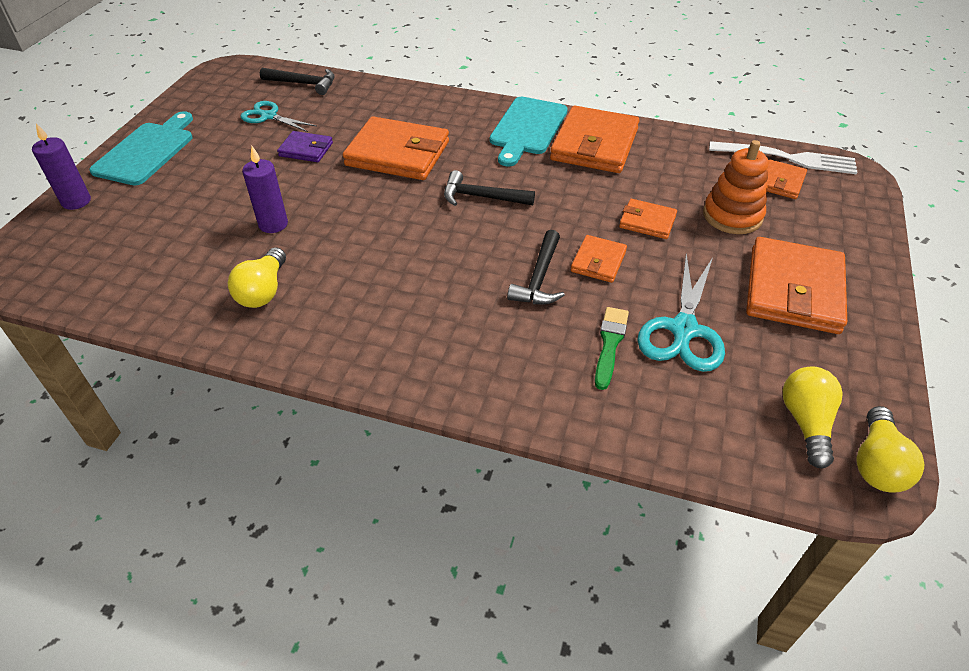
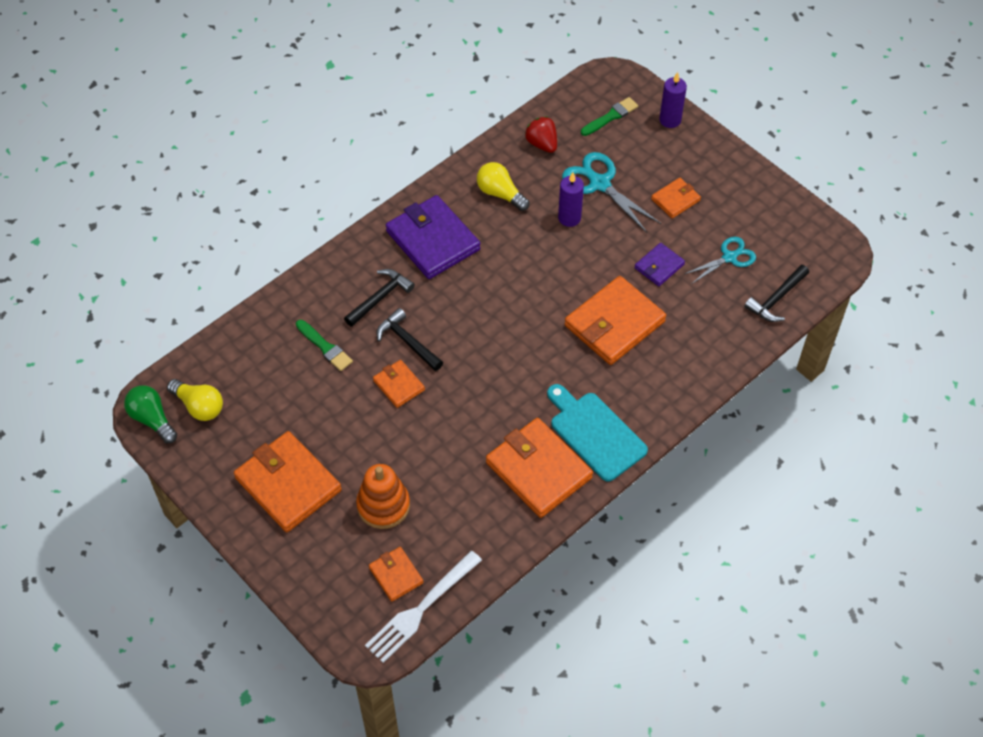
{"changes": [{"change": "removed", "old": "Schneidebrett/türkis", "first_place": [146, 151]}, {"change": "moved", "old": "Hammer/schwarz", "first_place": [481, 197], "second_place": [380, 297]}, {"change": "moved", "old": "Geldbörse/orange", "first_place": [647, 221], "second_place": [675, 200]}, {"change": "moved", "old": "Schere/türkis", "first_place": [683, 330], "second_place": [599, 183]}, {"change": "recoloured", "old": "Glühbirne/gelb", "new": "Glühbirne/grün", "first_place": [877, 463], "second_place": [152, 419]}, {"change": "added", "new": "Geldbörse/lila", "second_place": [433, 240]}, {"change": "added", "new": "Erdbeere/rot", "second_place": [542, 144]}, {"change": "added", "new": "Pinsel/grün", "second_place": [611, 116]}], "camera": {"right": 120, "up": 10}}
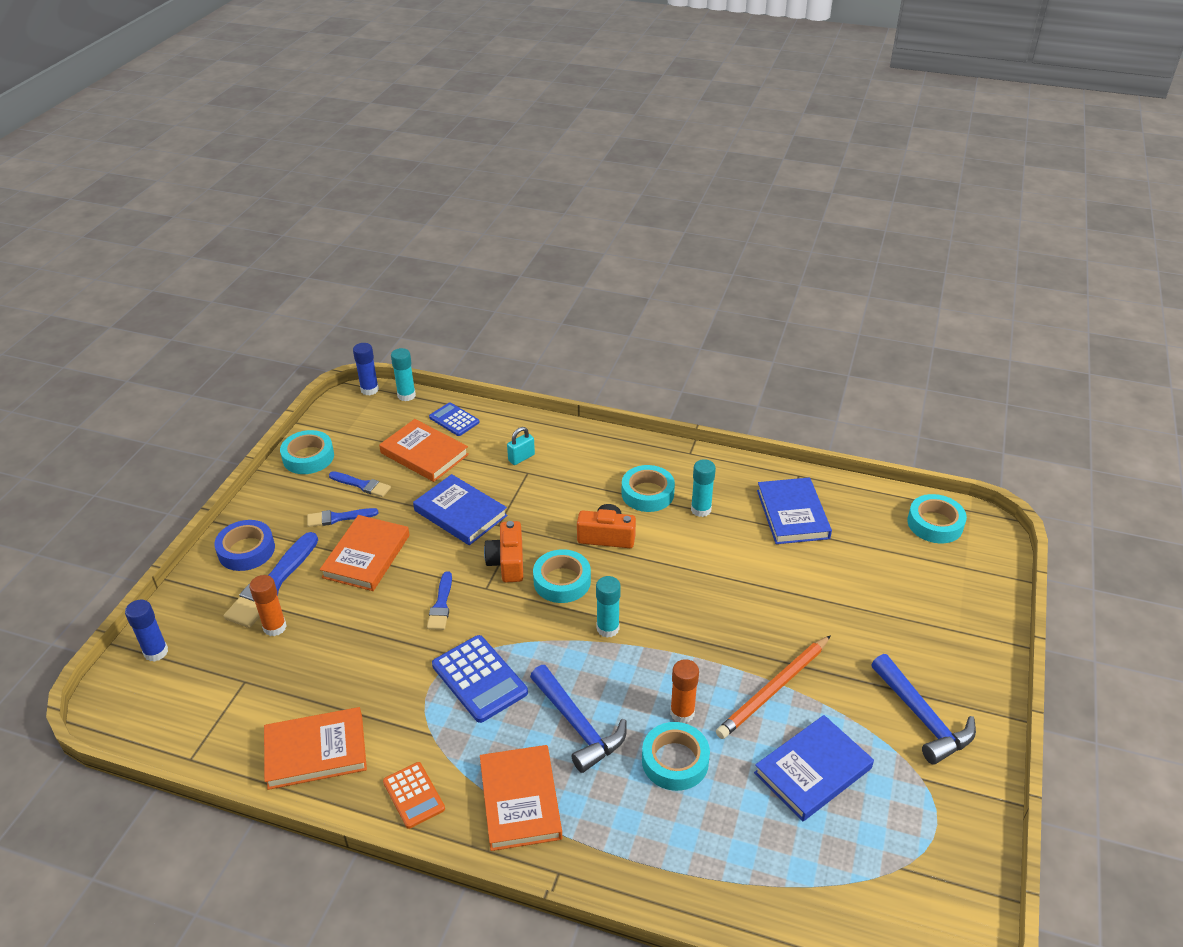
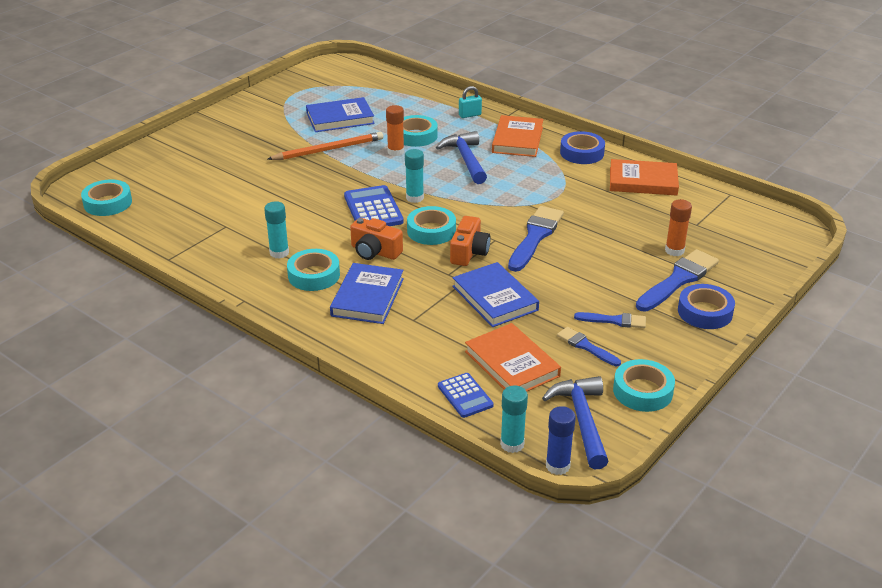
{"changes": [{"change": "removed", "old": "Klebestift/blau", "first_place": [156, 652]}, {"change": "removed", "old": "Buch/orange", "first_place": [366, 556]}, {"change": "replaced", "old": "Taschenrechner/orange", "new": "Klebeband/blau", "first_place": [413, 795], "second_place": [582, 153]}, {"change": "resized", "old": "Pinsel/blau", "first_place": [441, 605], "second_place": [535, 236], "factor": 1.77}, {"change": "moved", "old": "Taschenrechner/blau", "first_place": [479, 679], "second_place": [373, 209]}, {"change": "moved", "old": "Vorhängeschloss/türkis", "first_place": [521, 458], "second_place": [470, 115]}, {"change": "moved", "old": "Buch/blau", "first_place": [792, 514], "second_place": [367, 297]}, {"change": "moved", "old": "Hammer/blau", "first_place": [922, 718], "second_place": [582, 420]}], "camera": {"right": -160, "up": -5}}
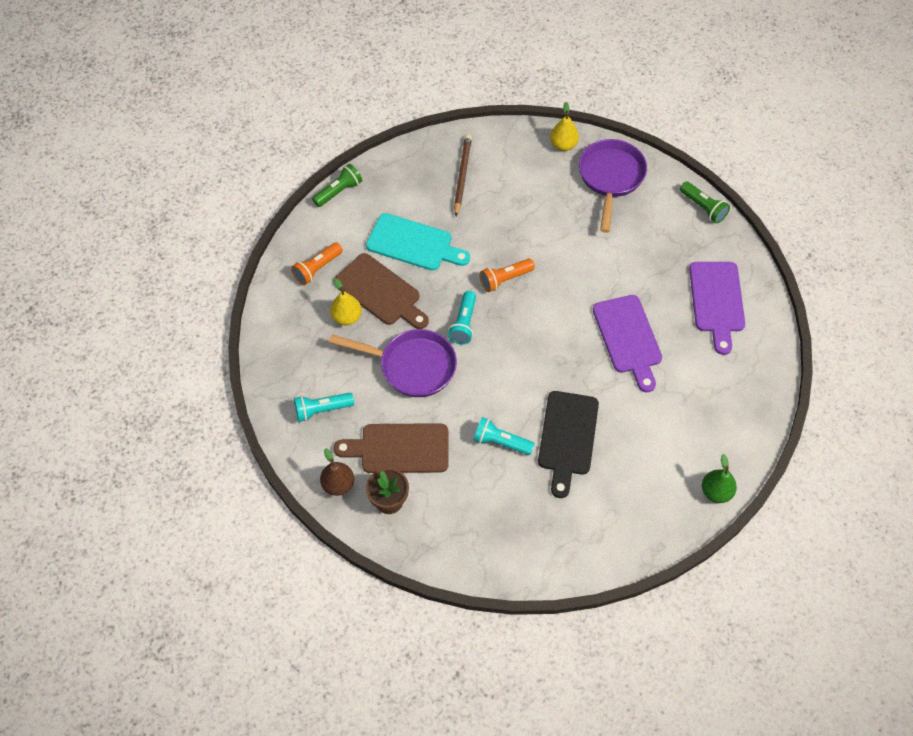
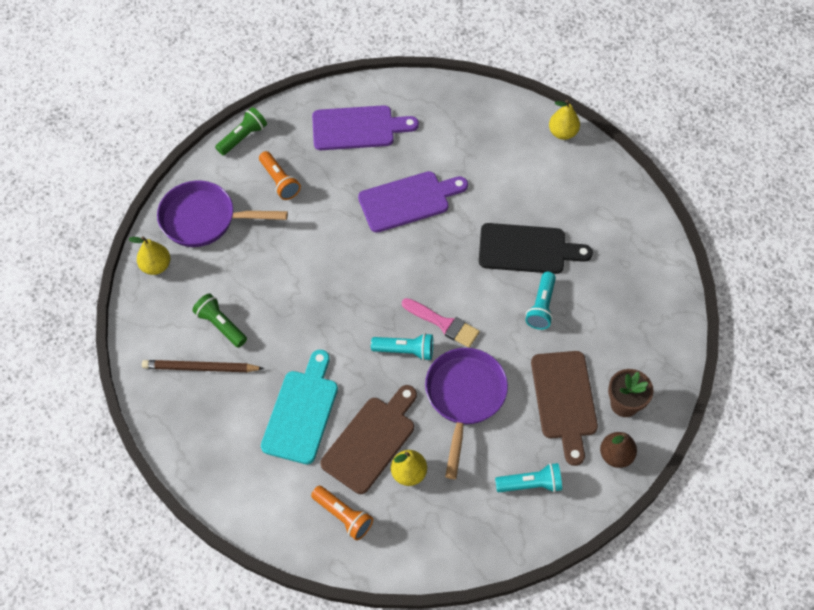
{"changes": [{"change": "turned", "old": "Taschenlampe/türkis", "first_place": [322, 410], "second_place": [531, 484], "degrees": -75}, {"change": "moved", "old": "Taschenlampe/grün", "first_place": [339, 191], "second_place": [221, 325]}, {"change": "moved", "old": "Taschenlampe/orange", "first_place": [505, 279], "second_place": [279, 181]}, {"change": "recoloured", "old": "Birne/grün", "new": "Birne/gelb", "first_place": [716, 492], "second_place": [562, 133]}, {"change": "added", "new": "Pinsel/rosa", "second_place": [443, 324]}], "camera": {"right": -95, "up": 0}}
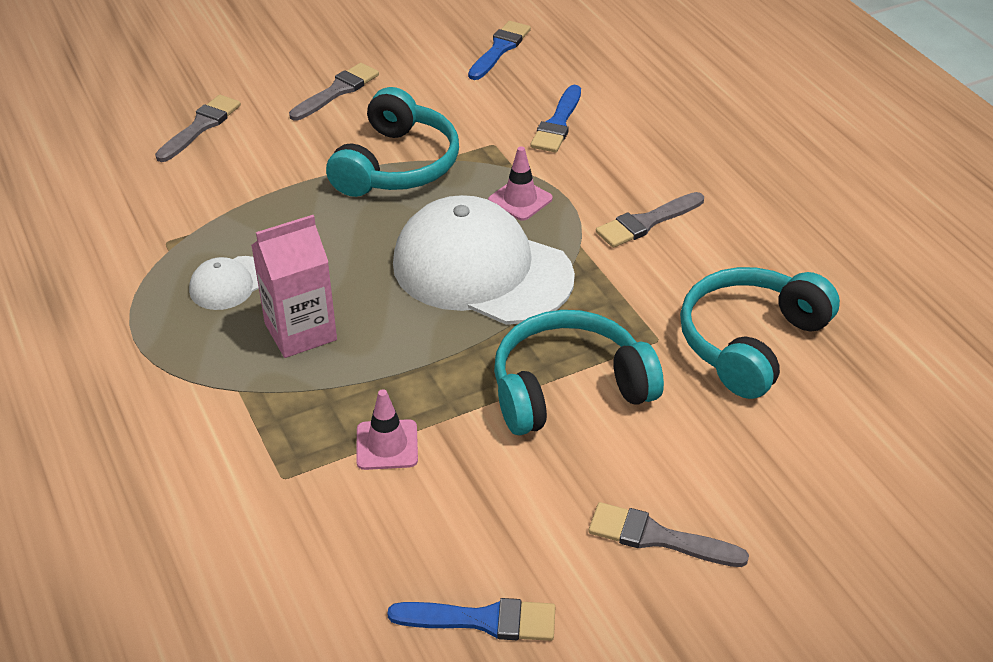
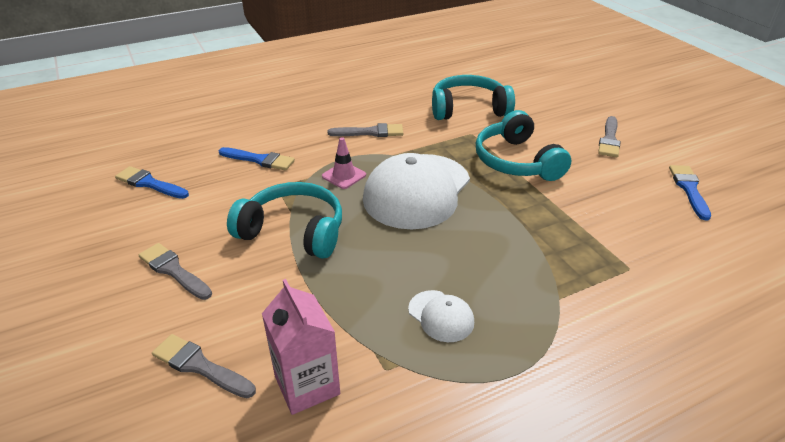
{"changes": [{"change": "moved", "old": "Getränkekarton/rosa", "first_place": [300, 332], "second_place": [307, 385]}, {"change": "removed", "old": "Leitkegel/rosa", "first_place": [387, 445]}, {"change": "turned", "old": "Pinsel/grau", "first_place": [646, 222], "second_place": [370, 132], "degrees": -60}, {"change": "turned", "old": "Kopfhörer/türkis", "first_place": [750, 342], "second_place": [468, 109], "degrees": 135}], "camera": {"right": -90, "up": -5}}
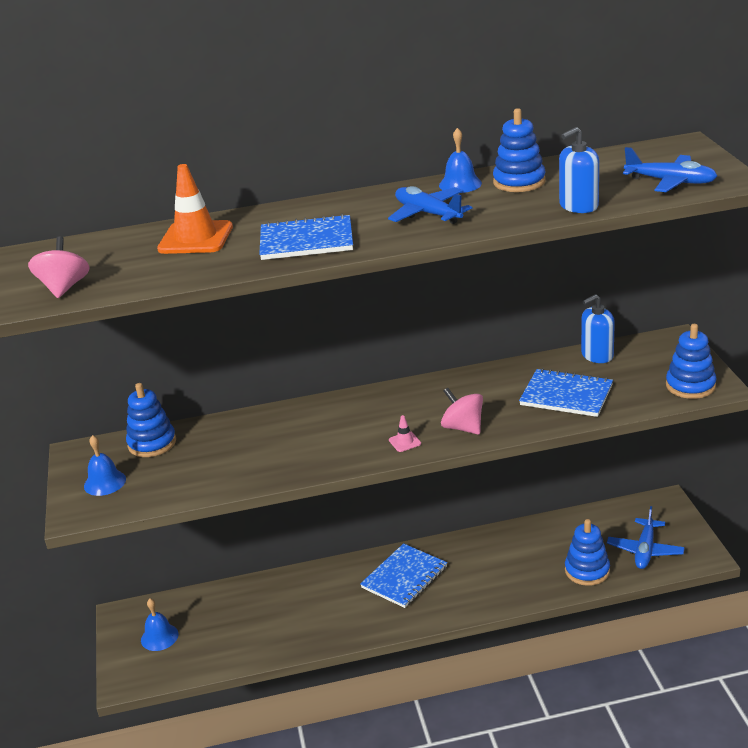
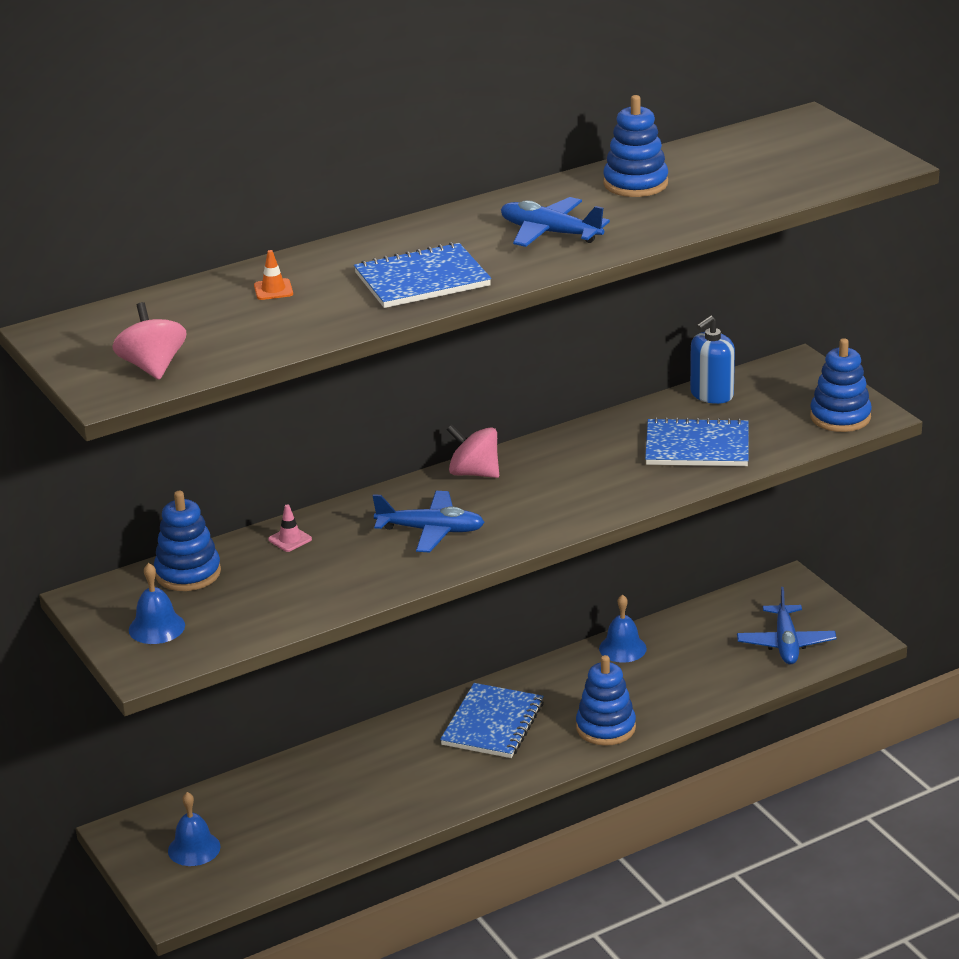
{"changes": [{"change": "resized", "old": "Leitkegel/orange", "first_place": [195, 238], "second_place": [273, 290], "factor": 0.44}, {"change": "moved", "old": "Leitkegel/rosa", "first_place": [405, 442], "second_place": [290, 539]}, {"change": "moved", "old": "Glocke/blau", "first_place": [460, 184], "second_place": [622, 648]}, {"change": "moved", "old": "Kreisel/rosa", "first_place": [463, 428], "second_place": [474, 473]}, {"change": "removed", "old": "Seifenspender/blau", "first_place": [578, 206]}, {"change": "moved", "old": "Stapelspielzeug/blau", "first_place": [587, 571], "second_place": [605, 727]}, {"change": "moved", "old": "Flugzeug/blau", "first_place": [670, 182], "second_place": [431, 530]}], "camera": {"right": -20, "up": 0}}
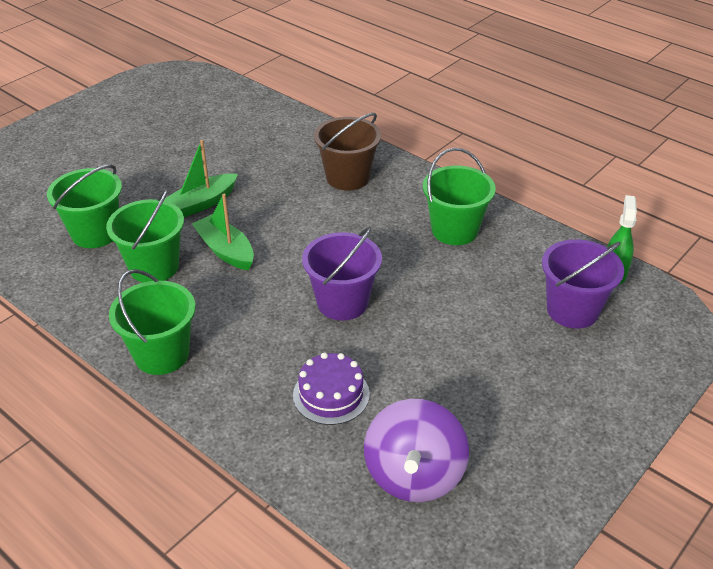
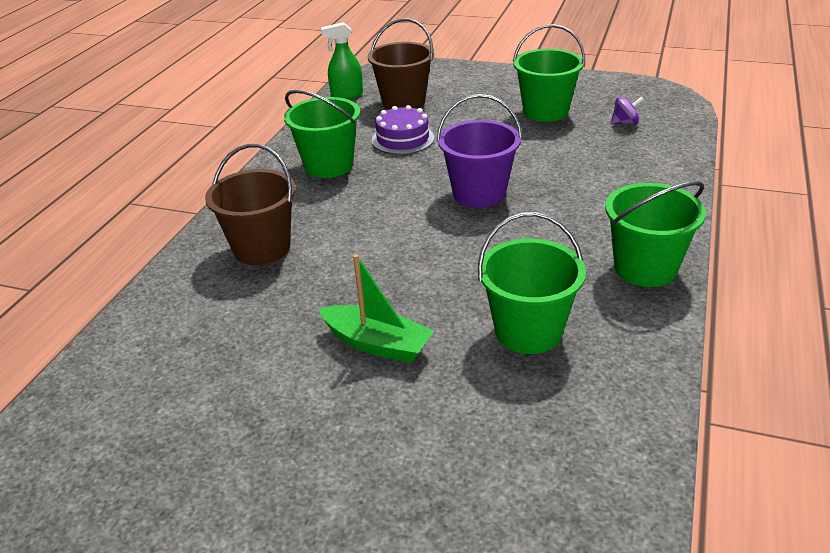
{"changes": [{"change": "moved", "old": "Eimer/grün", "first_place": [95, 233], "second_place": [545, 111]}, {"change": "removed", "old": "Boot/grün", "first_place": [225, 250]}, {"change": "moved", "old": "Kuchen/lila", "first_place": [331, 394], "second_place": [403, 139]}, {"change": "resized", "old": "Kreisel/lila", "first_place": [414, 475], "second_place": [625, 123], "factor": 0.43}, {"change": "recoloured", "old": "Eimer/lila", "new": "Eimer/braun", "first_place": [572, 310], "second_place": [403, 102]}], "camera": {"right": -110, "up": -5}}
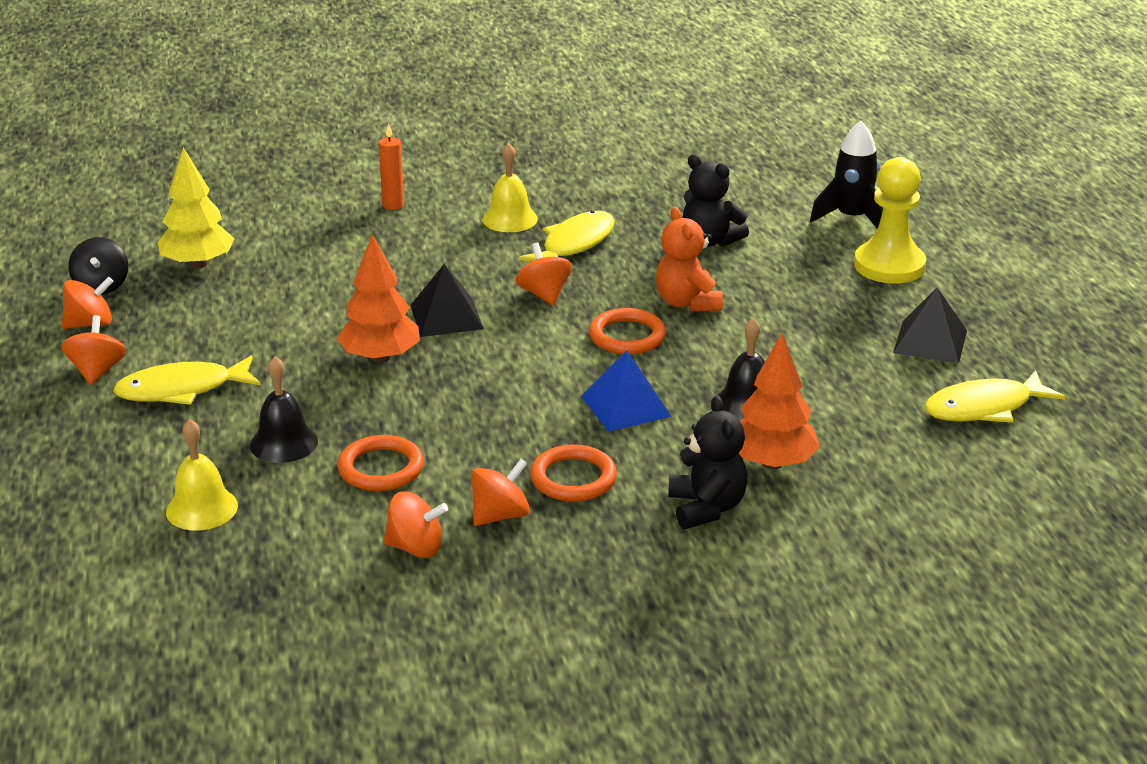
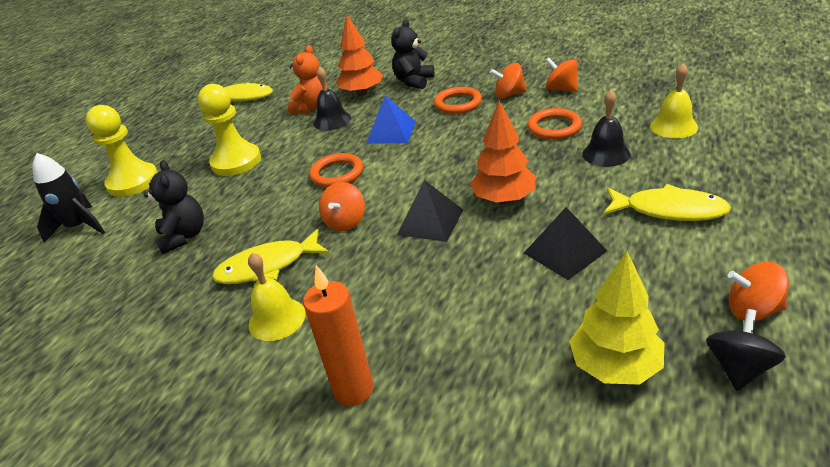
{"changes": [{"change": "removed", "old": "Kreisel/orange", "first_place": [97, 371]}, {"change": "resized", "old": "Kerze/orange", "first_place": [393, 205], "second_place": [353, 390], "factor": 1.54}, {"change": "moved", "old": "Teddybär/orange", "first_place": [687, 302], "second_place": [312, 108]}, {"change": "moved", "old": "Pyramide/schwarz", "first_place": [930, 341], "second_place": [564, 252]}, {"change": "added", "new": "Bauer/gelb", "second_place": [236, 162]}], "camera": {"right": -140, "up": 5}}
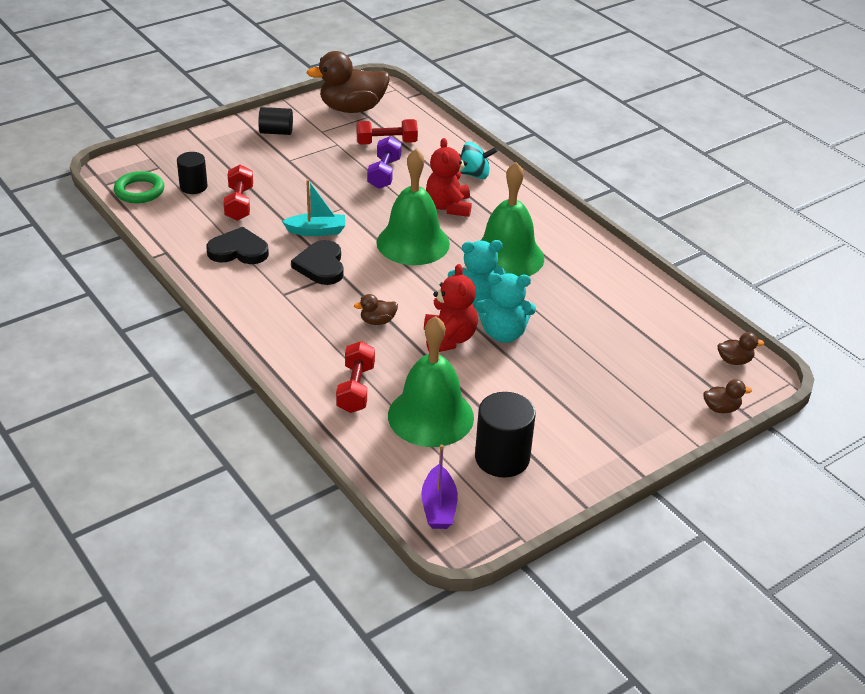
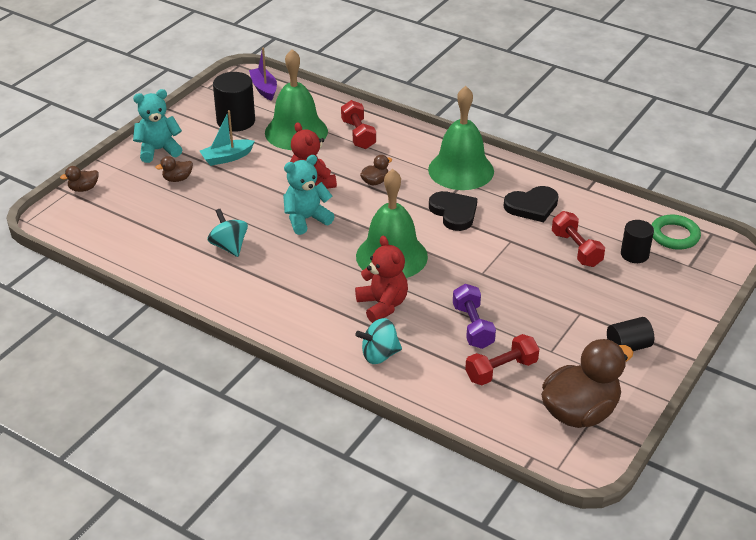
{"changes": [{"change": "moved", "old": "Boot/türkis", "first_place": [316, 231], "second_place": [227, 158]}, {"change": "moved", "old": "Teddybär/türkis", "first_place": [503, 334], "second_place": [158, 150]}, {"change": "moved", "old": "Glocke/grün", "first_place": [507, 256], "second_place": [461, 170]}, {"change": "moved", "old": "Ente/braun", "first_place": [734, 361], "second_place": [177, 179]}, {"change": "added", "new": "Kreisel/türkis", "second_place": [229, 246]}], "camera": {"right": 160, "up": 0}}
